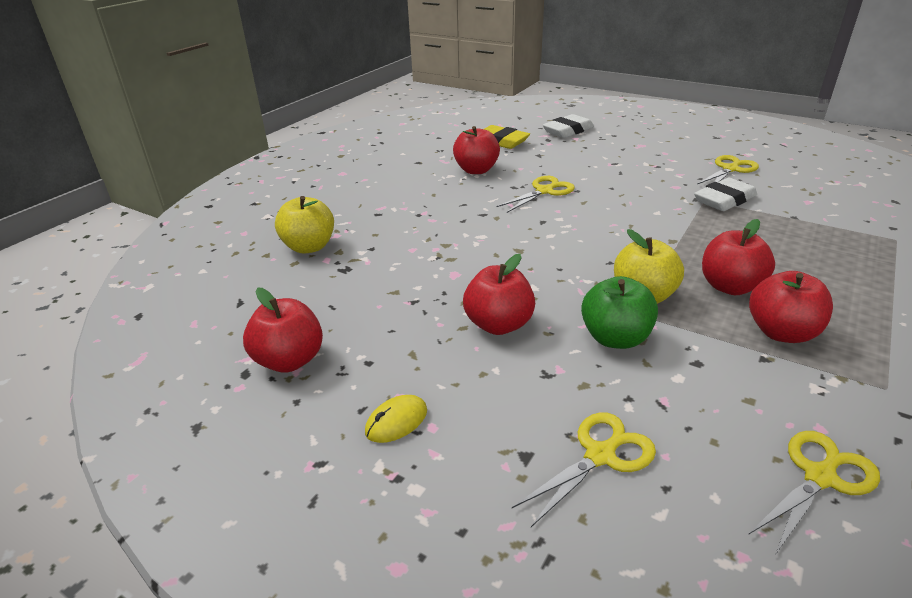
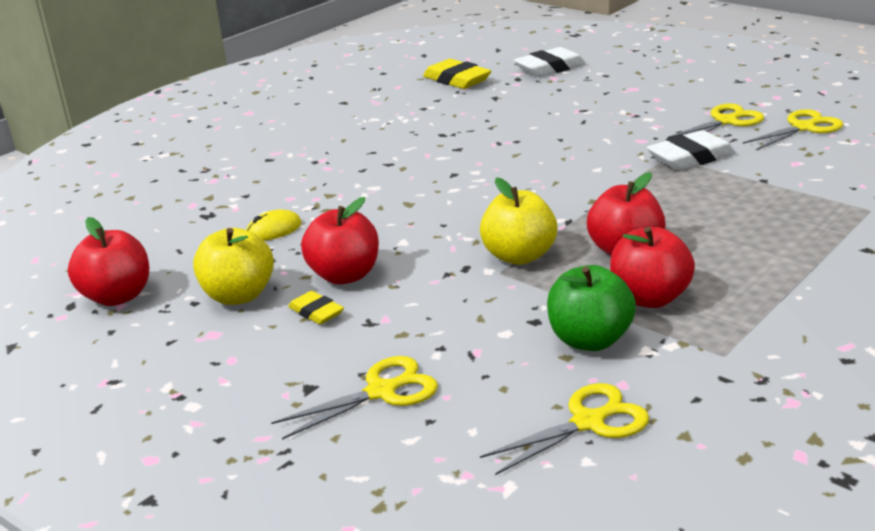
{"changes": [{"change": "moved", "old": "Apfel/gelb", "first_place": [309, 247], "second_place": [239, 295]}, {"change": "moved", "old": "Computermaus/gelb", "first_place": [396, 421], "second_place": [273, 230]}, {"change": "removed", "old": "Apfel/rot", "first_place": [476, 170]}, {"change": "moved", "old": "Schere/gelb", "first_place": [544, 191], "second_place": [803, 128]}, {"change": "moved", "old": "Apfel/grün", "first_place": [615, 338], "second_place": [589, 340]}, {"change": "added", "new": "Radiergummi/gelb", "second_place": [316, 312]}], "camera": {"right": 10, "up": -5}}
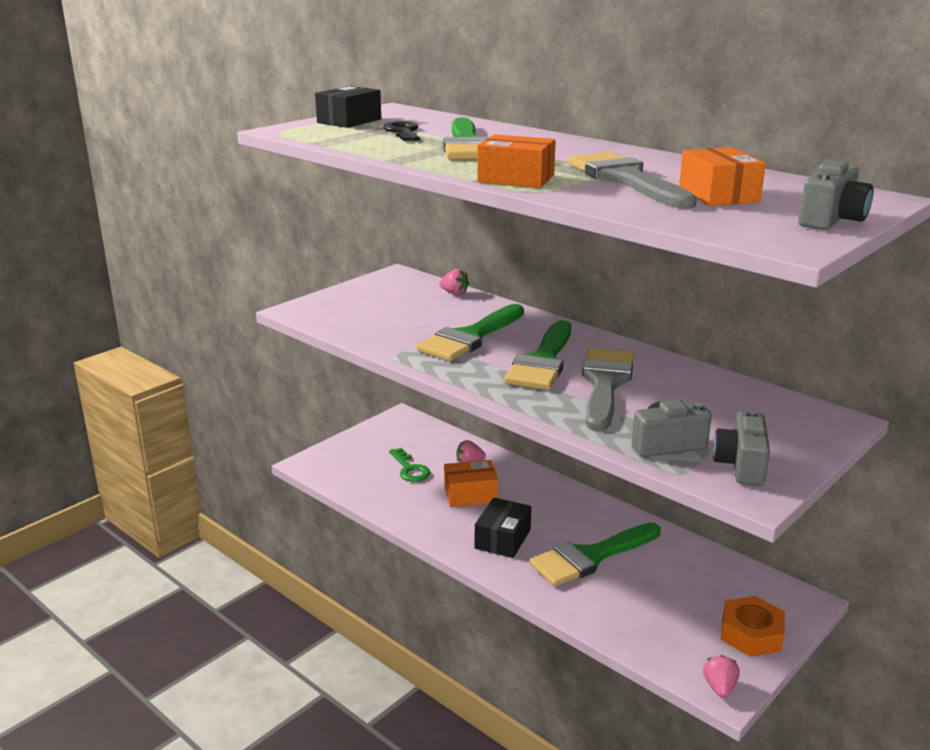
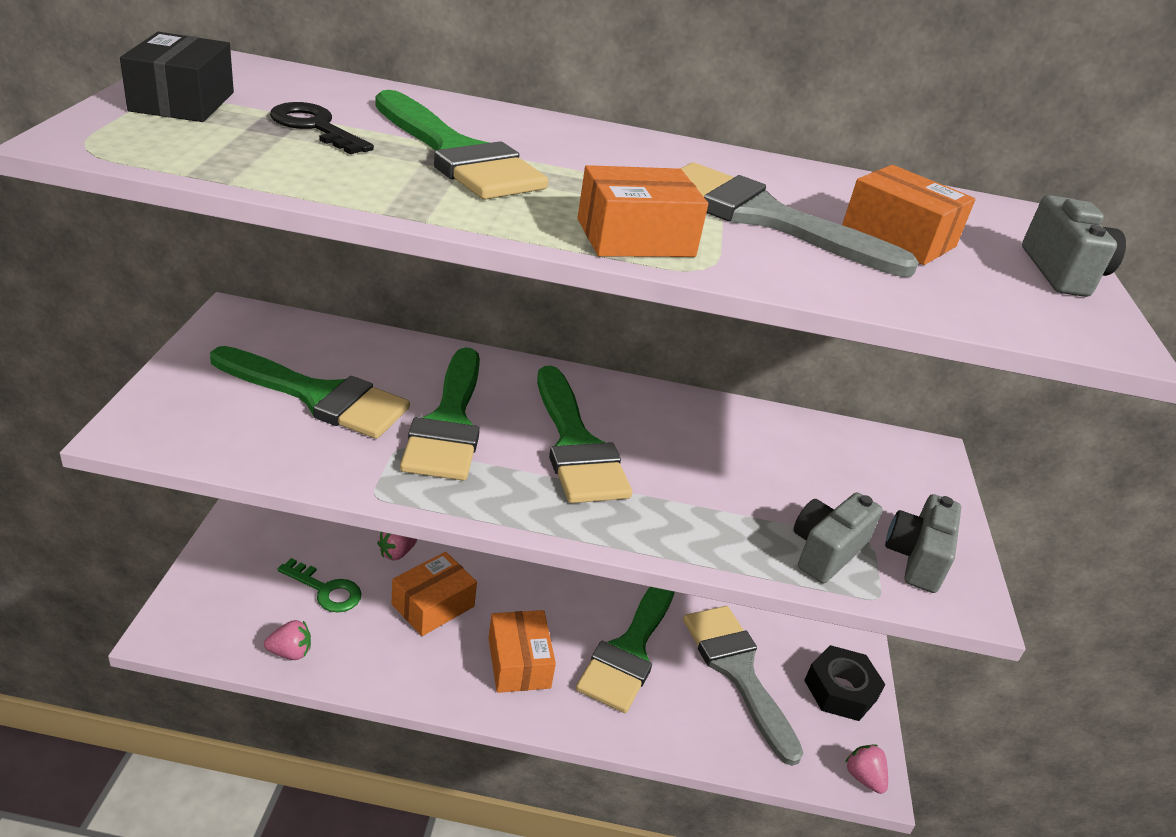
{"changes": [{"change": "moved", "old": "Erdbeere/rosa", "first_place": [454, 293], "second_place": [290, 652]}, {"change": "recoloured", "old": "Schachtel/schwarz", "new": "Schachtel/orange", "first_place": [502, 539], "second_place": [519, 663]}, {"change": "moved", "old": "Pinsel/grau", "first_place": [605, 384], "second_place": [738, 671]}, {"change": "turned", "old": "Kamera/grau", "first_place": [741, 465], "second_place": [916, 558], "degrees": 45}, {"change": "recoloured", "old": "Sechskantmutter/orange", "new": "Sechskantmutter/schwarz", "first_place": [751, 634], "second_place": [840, 690]}, {"change": "added", "new": "Pinsel/grün", "second_place": [318, 396]}], "camera": {"right": -40, "up": 10}}
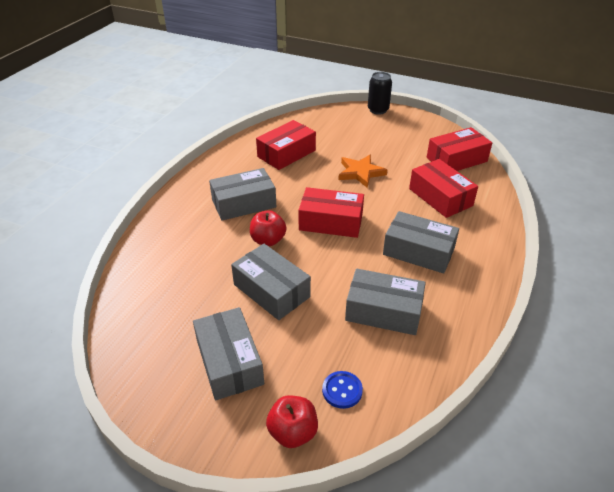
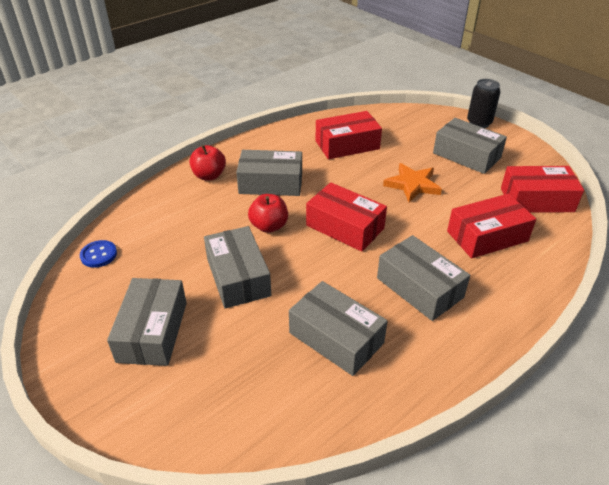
{"changes": [{"change": "moved", "old": "Apfel/rot", "first_place": [293, 432], "second_place": [209, 176]}, {"change": "moved", "old": "Knopf/blau", "first_place": [342, 390], "second_place": [99, 255]}, {"change": "turned", "old": "Schachtel/rot", "first_place": [440, 197], "second_place": [487, 236], "degrees": 75}, {"change": "added", "new": "Schachtel/grau", "second_place": [466, 155]}], "camera": {"right": 25, "up": 0}}
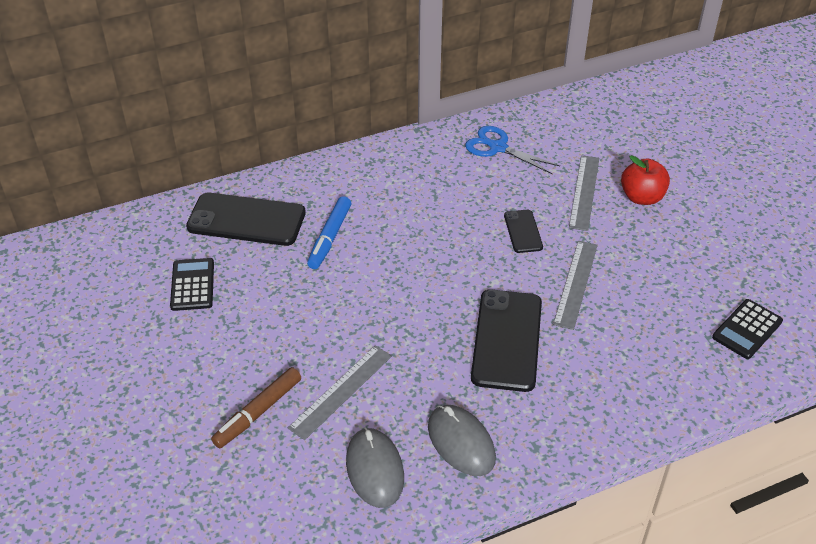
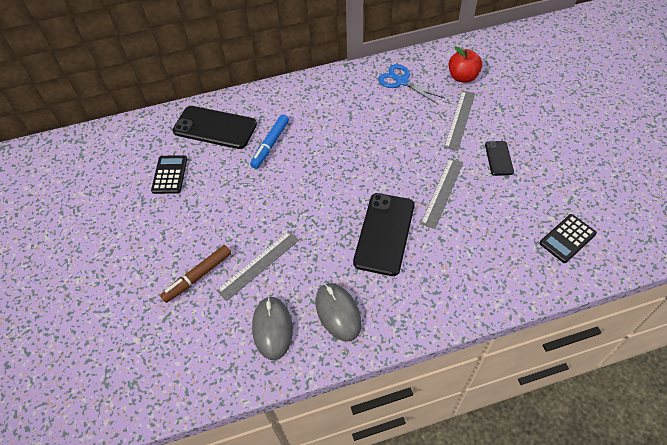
{"changes": [{"change": "moved", "old": "Handy/schwarz", "first_place": [523, 231], "second_place": [498, 158]}, {"change": "moved", "old": "Apfel/rot", "first_place": [642, 197], "second_place": [462, 77]}], "camera": {"right": 10, "up": 10}}
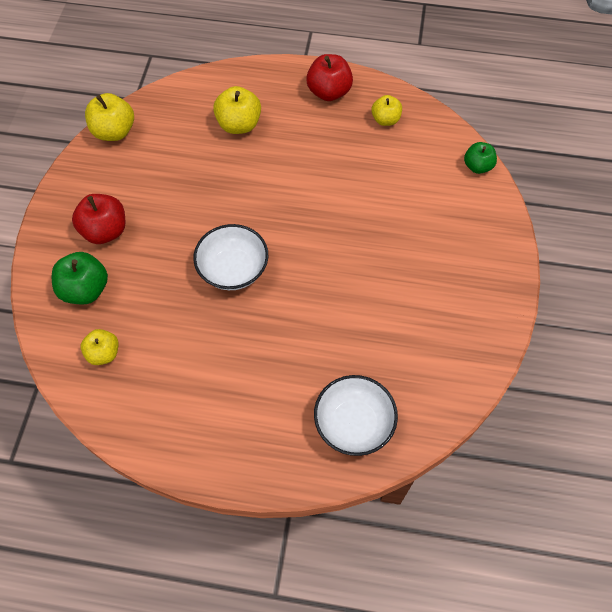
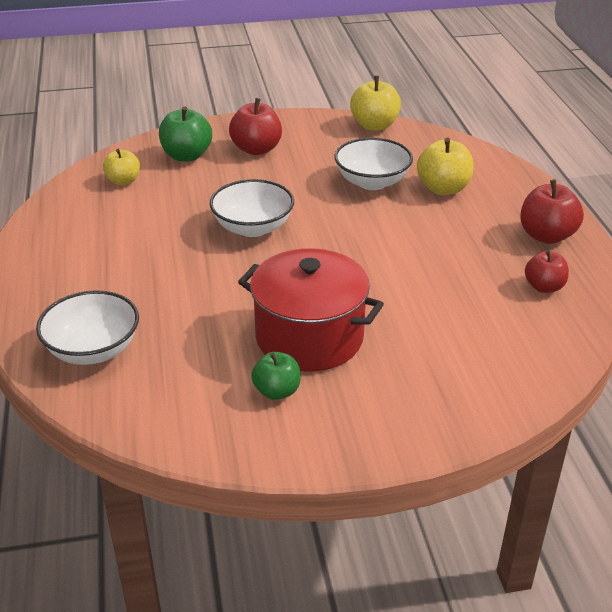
{"changes": [{"change": "recoloured", "old": "Apfel/gelb", "new": "Apfel/rot", "first_place": [385, 120], "second_place": [544, 287]}, {"change": "moved", "old": "Apfel/grün", "first_place": [477, 166], "second_place": [277, 391]}, {"change": "added", "new": "Kochtopf/rot", "second_place": [309, 337]}, {"change": "added", "new": "Schüssel/weiß", "second_place": [372, 182]}], "camera": {"right": 70, "up": -25}}
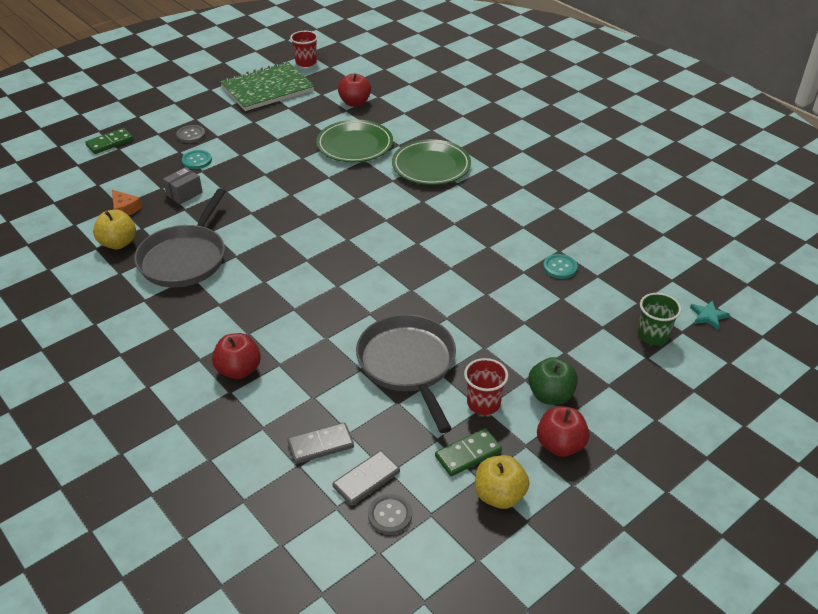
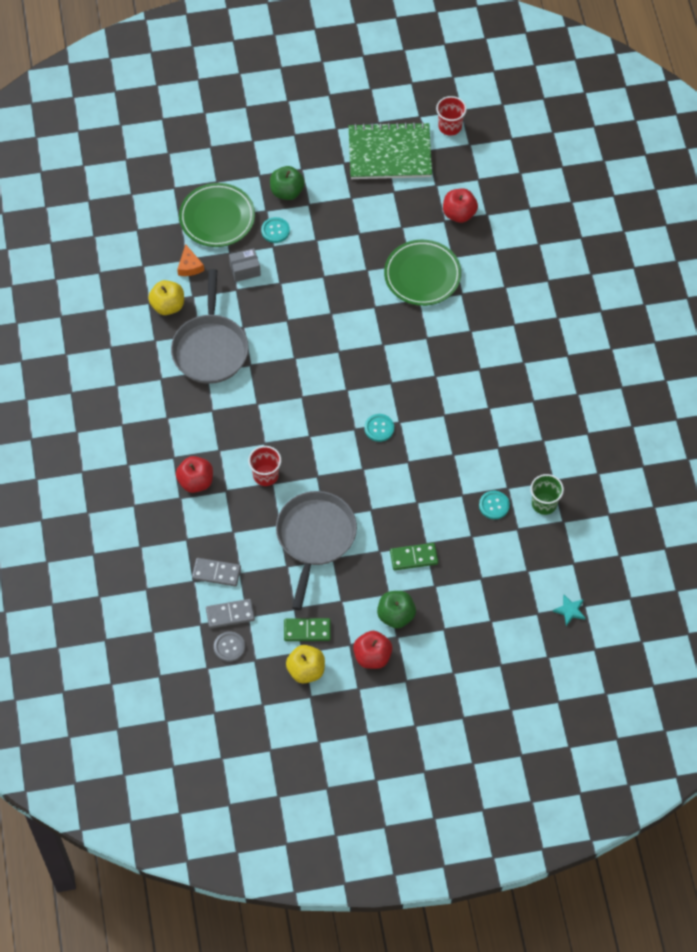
{"changes": [{"change": "moved", "old": "Dominostein/grün", "first_place": [110, 143], "second_place": [414, 557]}, {"change": "turned", "old": "Pfanne/grau", "first_place": [185, 258], "second_place": [210, 348], "degrees": -45}, {"change": "replaced", "old": "Knopf/grau", "new": "Apfel/grün", "first_place": [191, 135], "second_place": [287, 192]}, {"change": "moved", "old": "Teller/grün", "first_place": [431, 166], "second_place": [217, 218]}, {"change": "moved", "old": "Becher/rot", "first_place": [483, 403], "second_place": [265, 475]}, {"change": "moved", "old": "Becher/grün", "first_place": [652, 335], "second_place": [544, 503]}, {"change": "added", "new": "Knopf/türkis", "second_place": [379, 428]}], "camera": {"right": 30, "up": 20}}
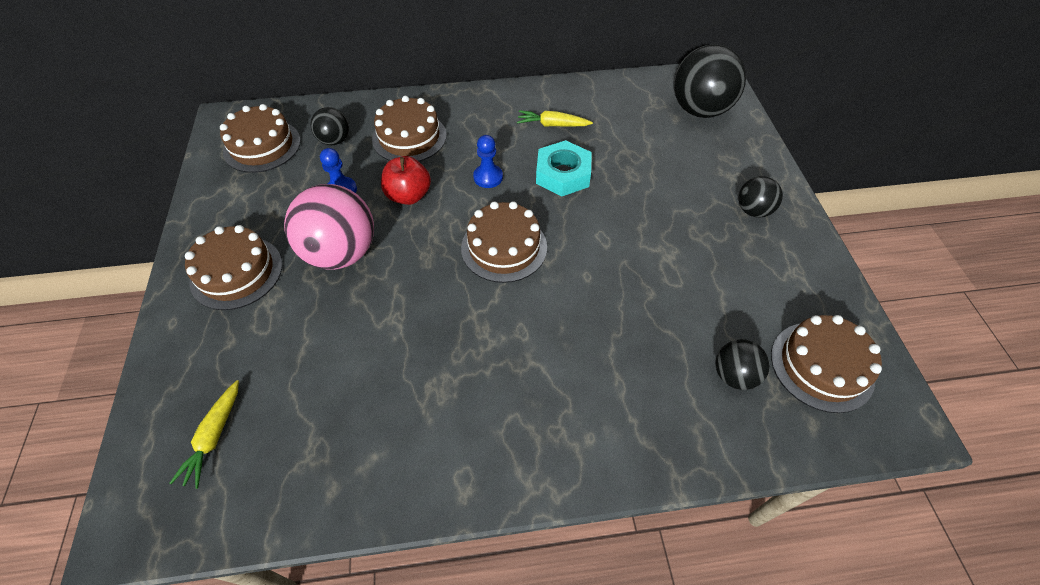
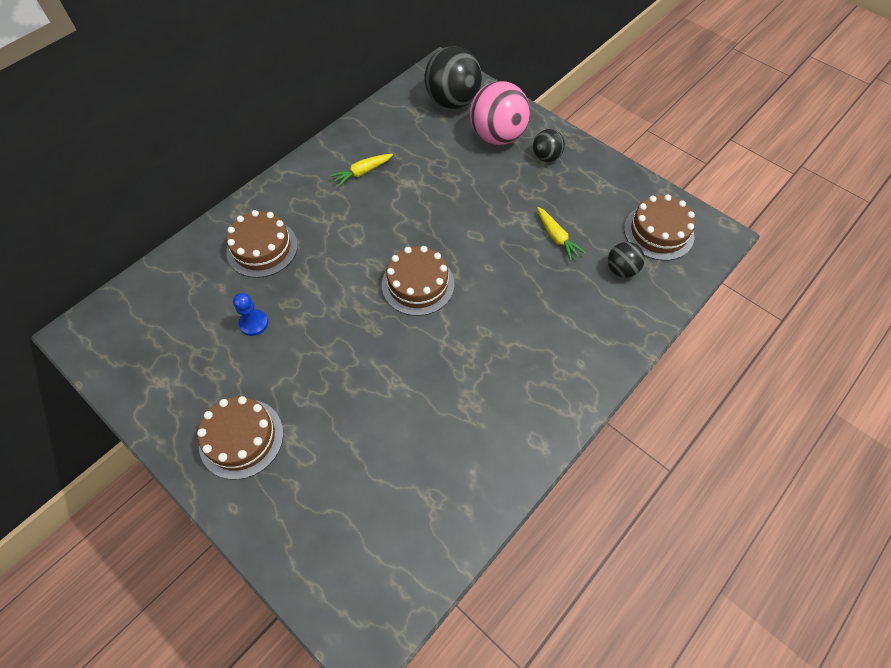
{"changes": [{"change": "moved", "old": "Karotte/gelb", "first_place": [214, 437], "second_place": [556, 237]}, {"change": "removed", "old": "Kuchen/braun", "first_place": [262, 146]}, {"change": "moved", "old": "Ball/rosa", "first_place": [341, 253], "second_place": [497, 136]}, {"change": "removed", "old": "Ball/schwarz", "first_place": [335, 140]}, {"change": "removed", "old": "Apfel/rot", "first_place": [408, 196]}, {"change": "removed", "old": "Bauer/blau", "first_place": [488, 177]}, {"change": "removed", "old": "Sechskantmutter/türkis", "first_place": [563, 174]}], "camera": {"right": -40, "up": 5}}
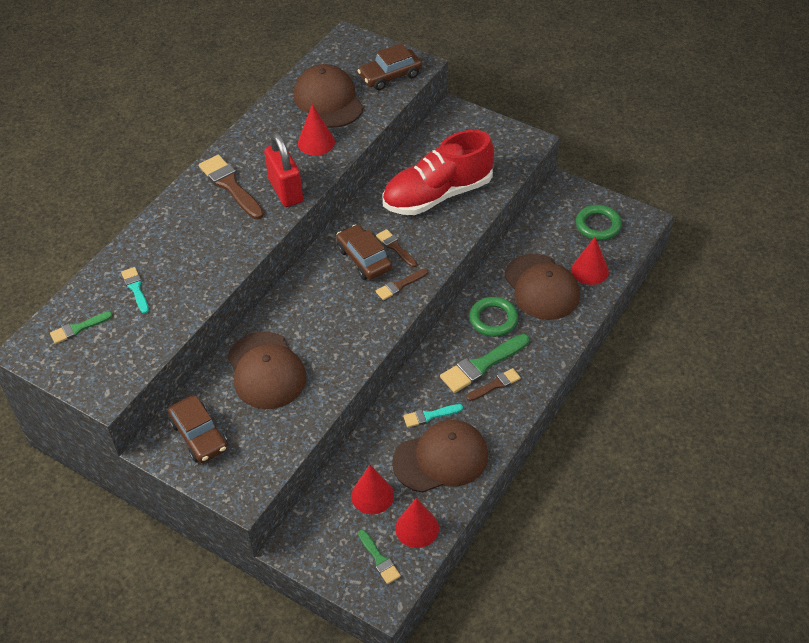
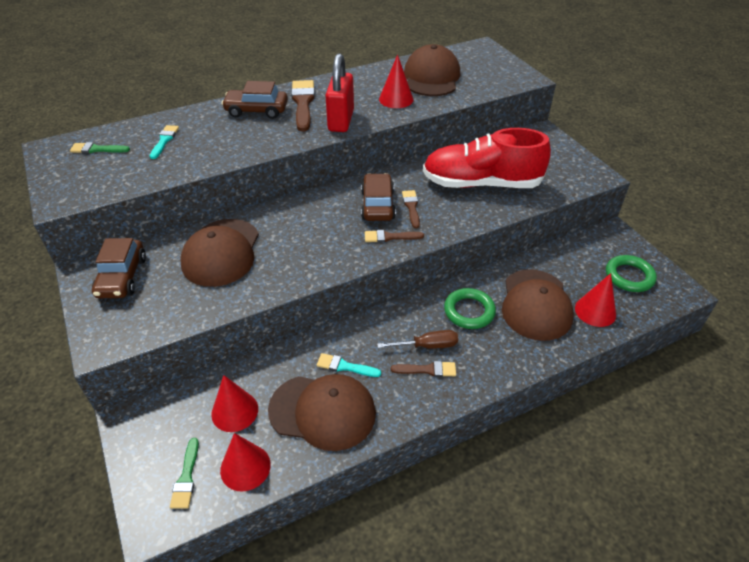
{"changes": [{"change": "moved", "old": "Auto/braun", "first_place": [390, 76], "second_place": [256, 110]}, {"change": "replaced", "old": "Pinsel/grün", "new": "Schraubenzieher/braun", "first_place": [482, 365], "second_place": [428, 346]}], "camera": {"right": 30, "up": -5}}
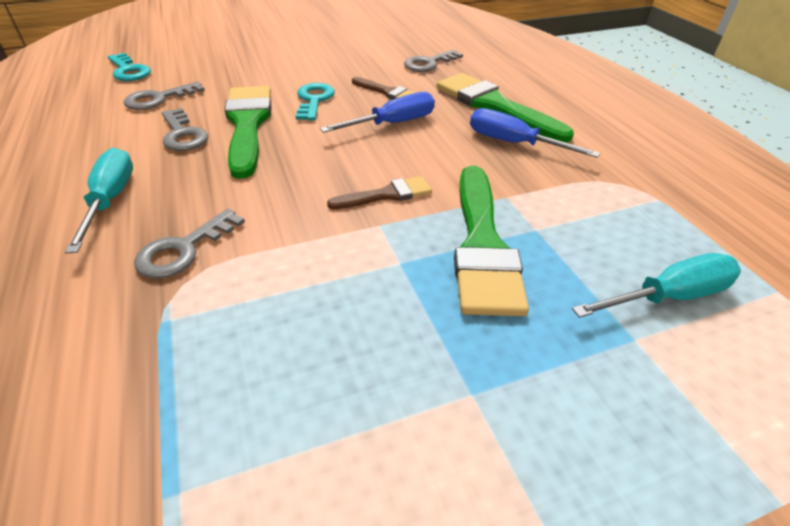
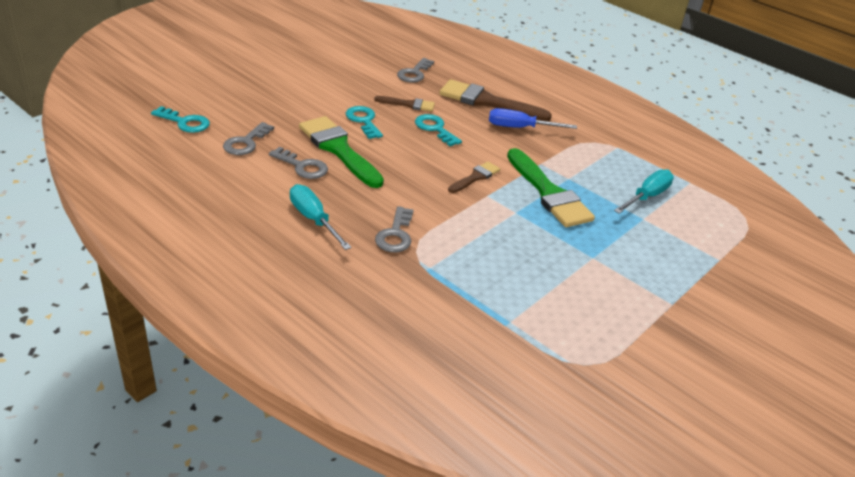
{"changes": [{"change": "replaced", "old": "Schraubenzieher/blau", "new": "Schlüssel/türkis", "first_place": [393, 124], "second_place": [435, 129]}, {"change": "recoloured", "old": "Pinsel/grün", "new": "Pinsel/braun", "first_place": [494, 106], "second_place": [487, 102]}], "camera": {"right": -30, "up": -5}}
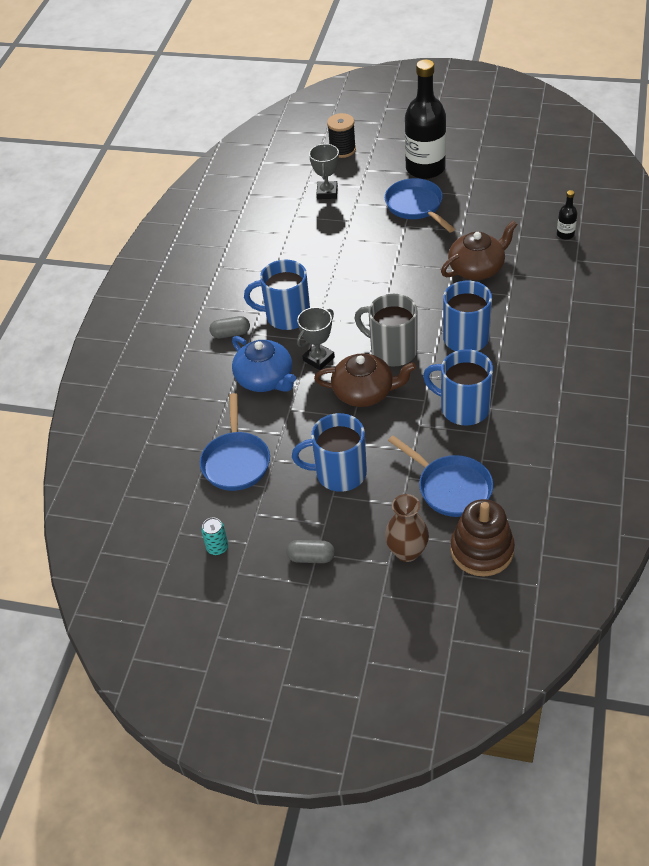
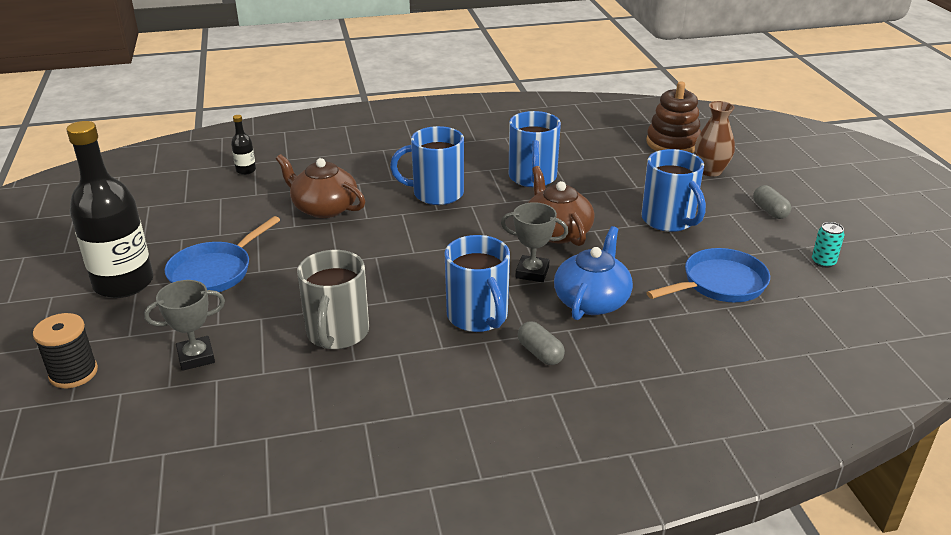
{"changes": [{"change": "moved", "old": "Tasse/grau", "first_place": [392, 350], "second_place": [337, 333]}, {"change": "removed", "old": "Pfanne/blau", "first_place": [451, 488]}], "camera": {"right": -120, "up": -15}}
